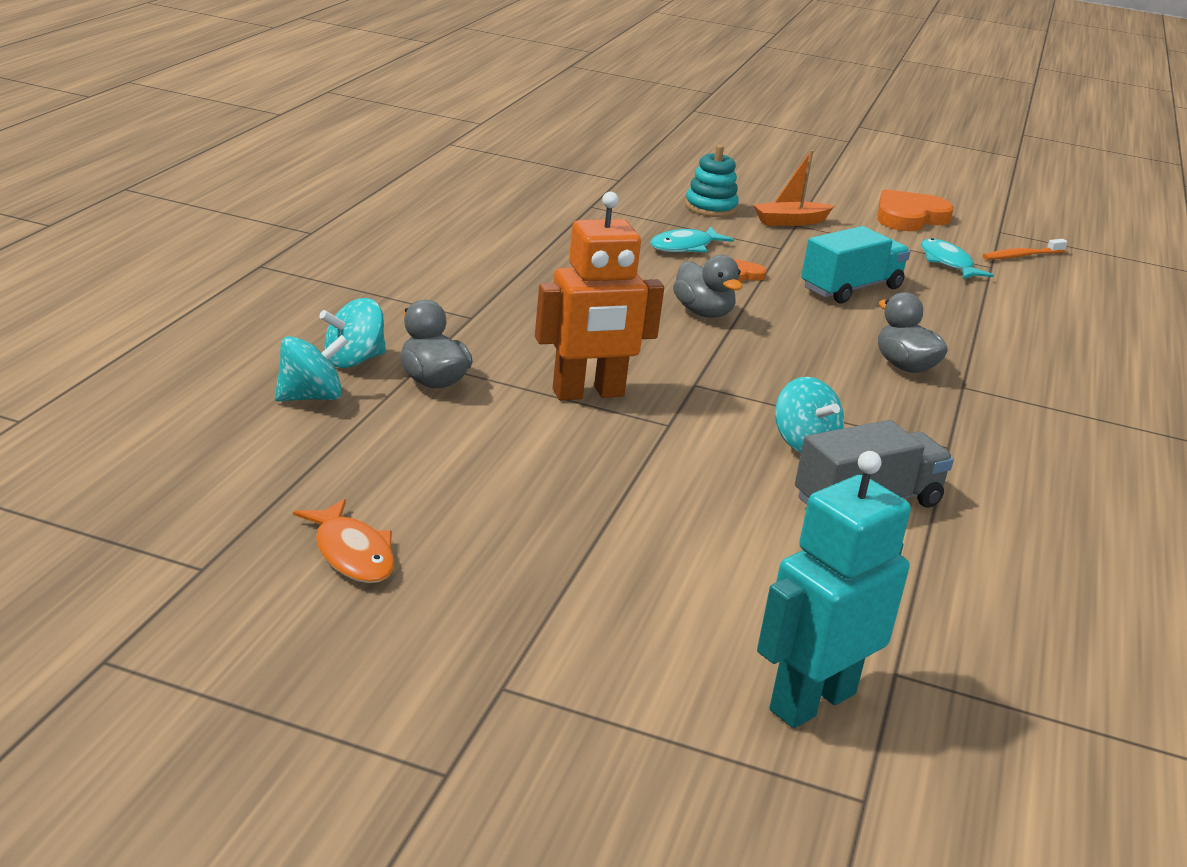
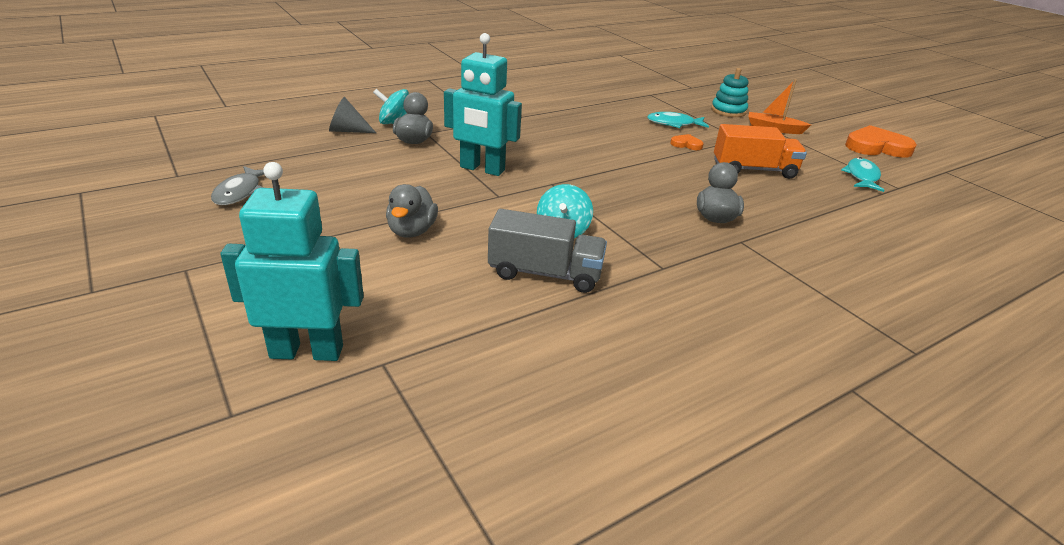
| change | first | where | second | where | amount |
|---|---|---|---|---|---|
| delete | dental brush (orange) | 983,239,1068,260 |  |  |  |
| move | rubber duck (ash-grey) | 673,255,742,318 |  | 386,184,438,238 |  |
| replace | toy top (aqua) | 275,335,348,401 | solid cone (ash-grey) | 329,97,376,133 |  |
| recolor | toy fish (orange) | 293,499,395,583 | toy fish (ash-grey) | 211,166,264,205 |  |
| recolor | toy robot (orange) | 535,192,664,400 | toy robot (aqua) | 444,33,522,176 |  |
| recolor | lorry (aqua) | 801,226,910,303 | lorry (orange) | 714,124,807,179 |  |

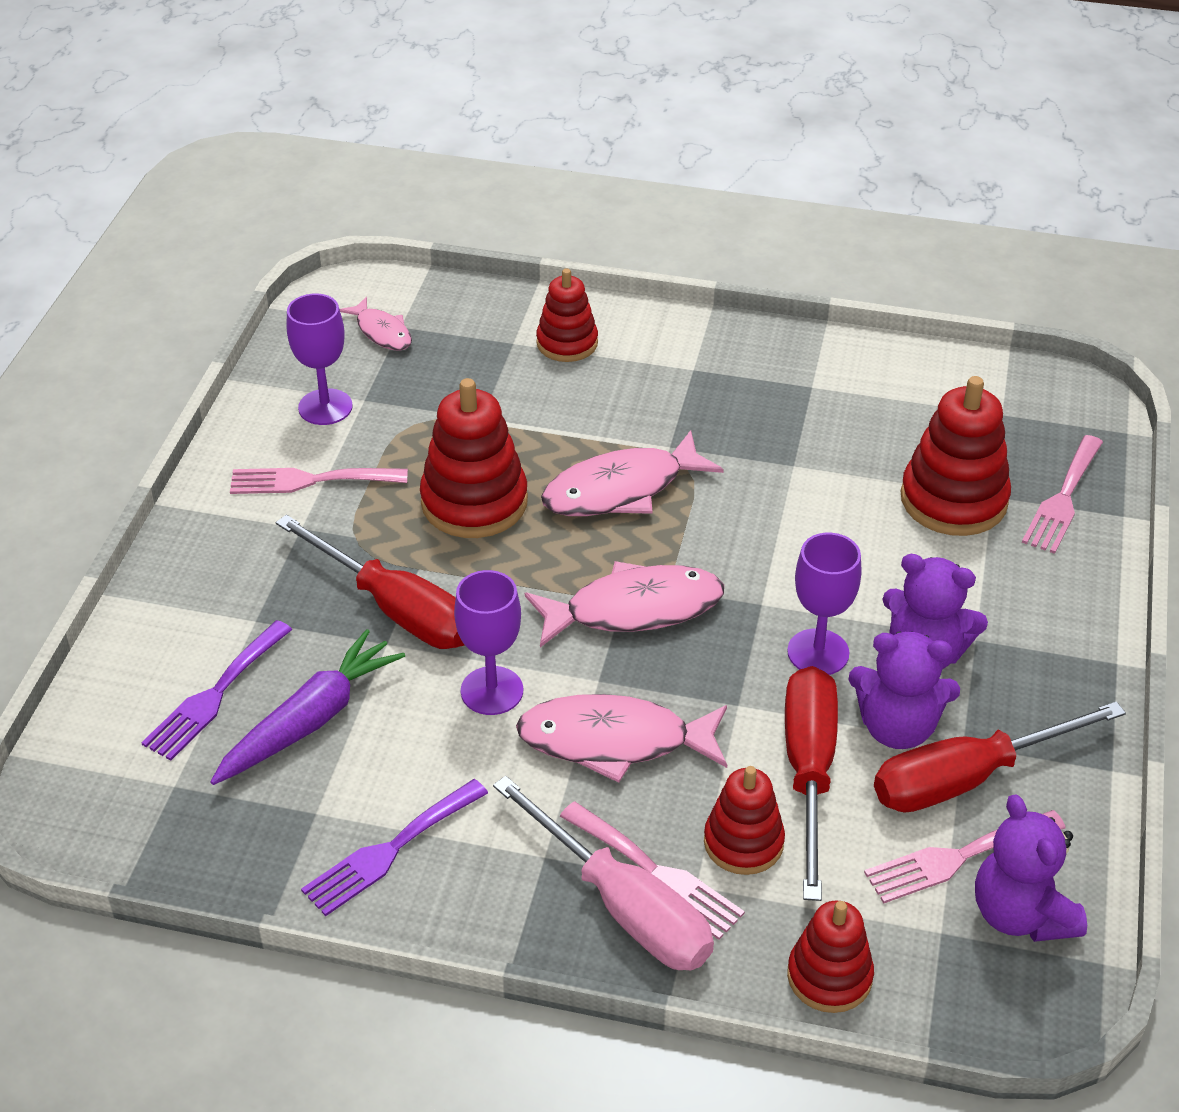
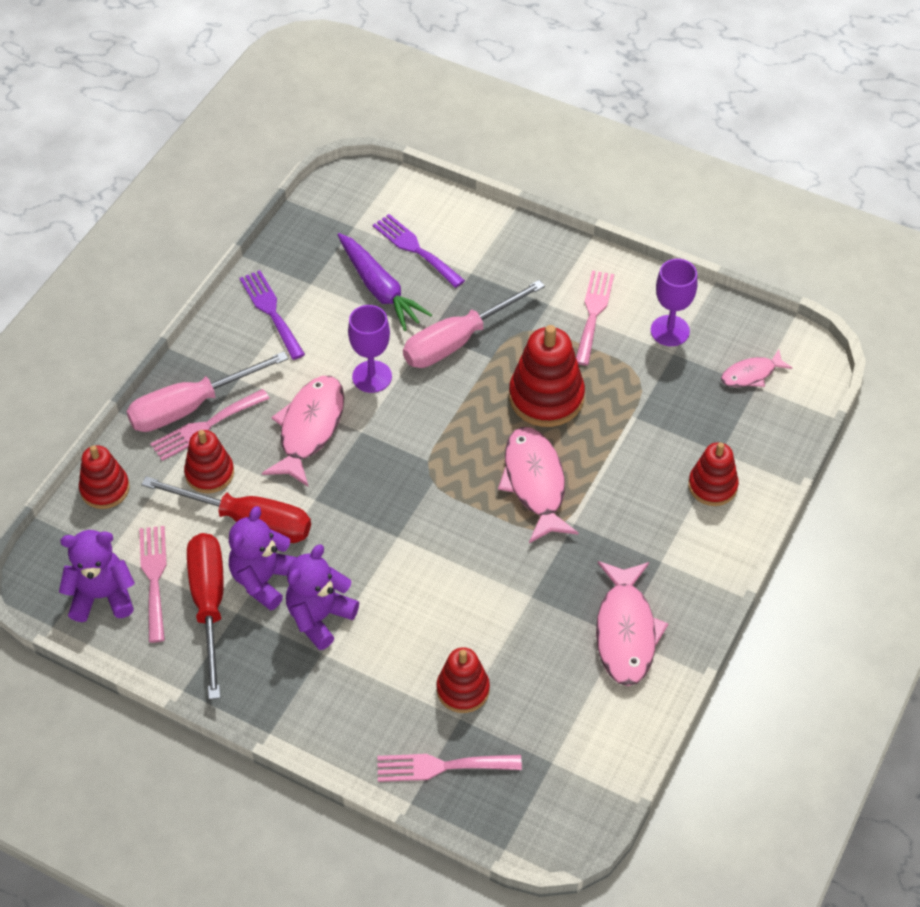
| change | first | where | second | where | amount |
|---|---|---|---|---|---|
| delete | chalice (purple) | 787,533,861,675 |  |  |  |
| move | toy fish (rose-pink) | 525,561,724,648 |  | 596,561,668,686 |  |
| recolor | hand screwdriver (red) | 276,515,464,649 | hand screwdriver (rose-pink) | 403,280,545,368 |  |
| rotate | fork (rose-pink) | 1022,435,1103,554 |  | 377,754,522,782 | 45 degrees counterclockwise |
| resize | stacking toy (red) | 901,376,1011,536 |  | 437,647,490,713 | x0.63 |

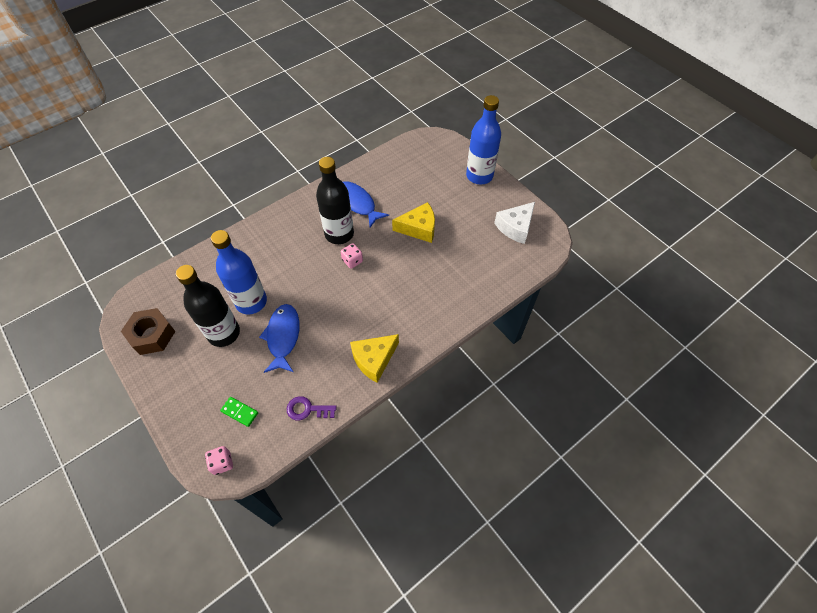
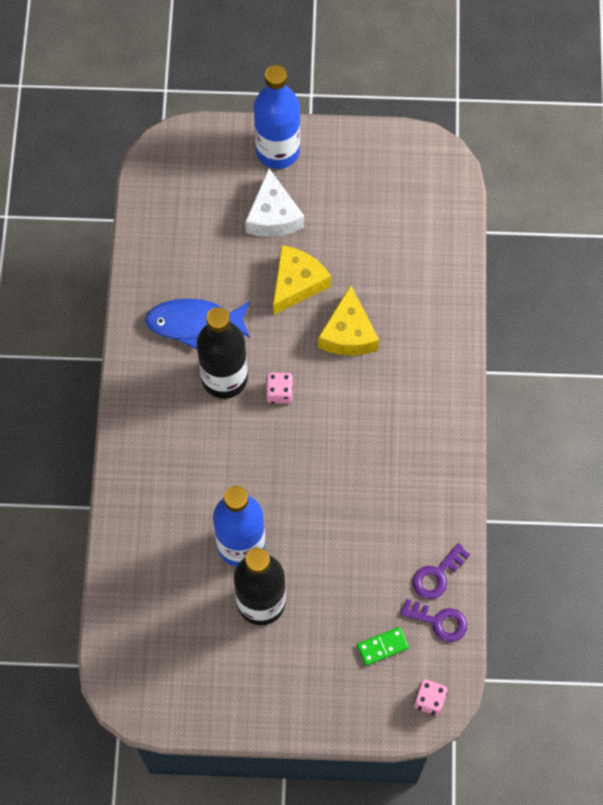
| change | first | where | second | where | amount |
|---|---|---|---|---|---|
| delete | nut (russet) | 121,308,175,355 |  |  |  |
| delete | toy fish (royal blue) | 259,304,300,373 |  |  |  |
| insert |  |  | latchkey (purple) | 400,599,467,642 |  |
| move | piece of cheese (bright yellow) | 350,334,399,383 |  | 318,285,379,356 |  |
| move | piece of cheese (pure white) | 494,202,535,244 |  | 245,168,304,237 |  |

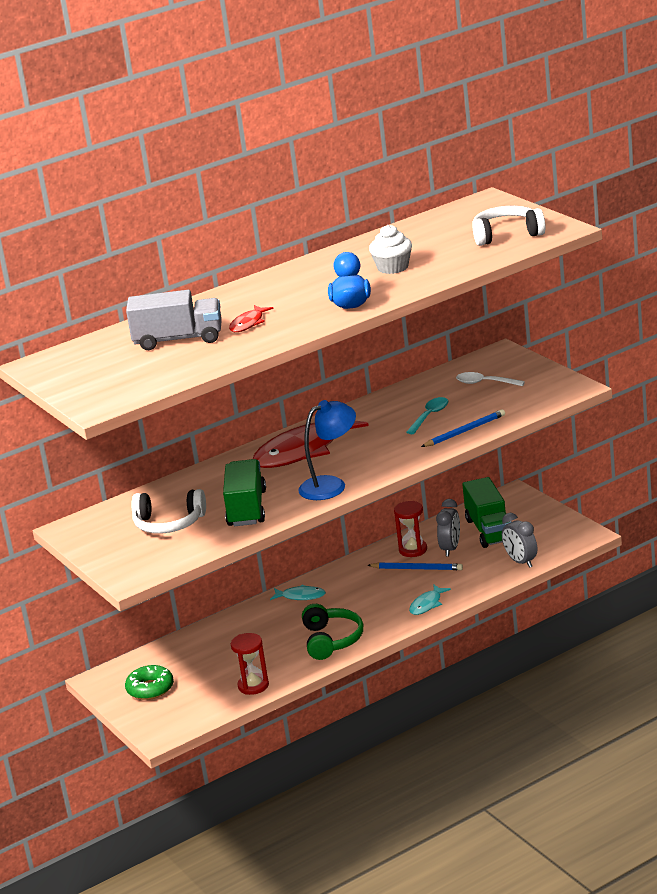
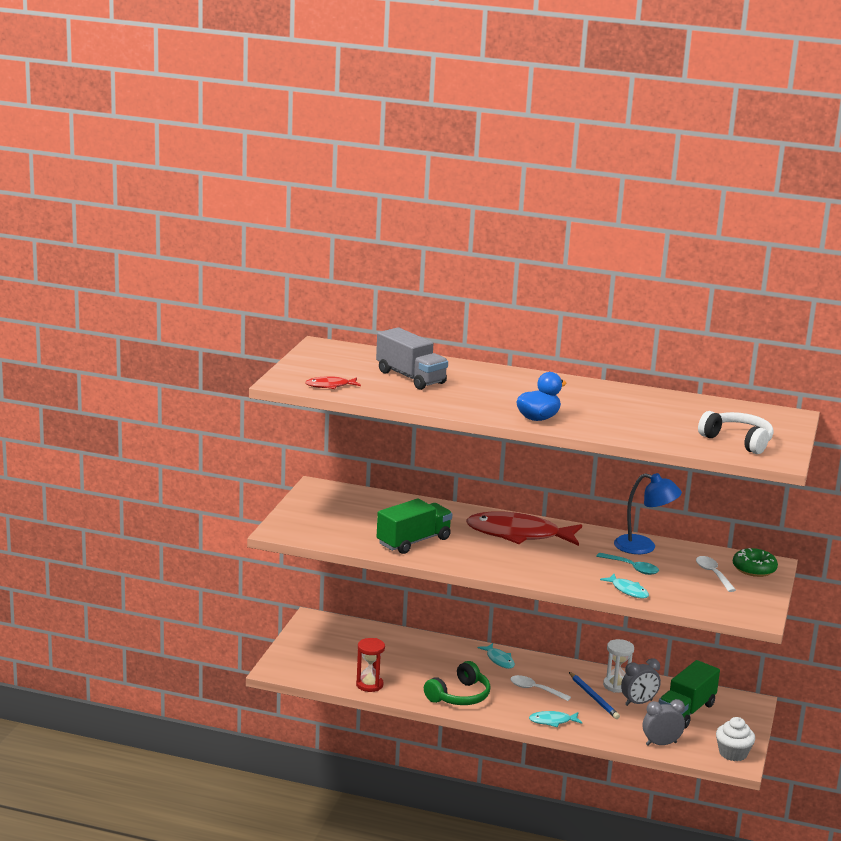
| change | first | where | second | where | amount |
|---|---|---|---|---|---|
| delete | over-ear headphones (pure white) | 131,489,206,534 |  |  |  |
| insert |  |  | tablespoon (pure white) | 510,675,571,701 |  |
| move | donut (leaf-green) | 125,665,174,700 |  | 733,548,778,577 |  |
| move | toy fish (red) | 229,305,274,332 |  | 305,376,361,389 |  |
| move | lamp (royal blue) | 298,400,356,500 |  | 614,473,682,554 |  |
| move | fairy cake (pure white) | 369,225,412,274 |  | 716,717,755,761 |  |
| replace | wooden pencil (royal blue) | 421,409,505,447 | toy fish (aqua) | 600,574,649,599 |  |
| recolor | sandglass (red) | 394,501,427,557 | sandglass (pure white) | 603,639,634,693 |  |
| rotate | tablespoon (aqua) | 406,397,448,434 |  | 596,553,659,575 | 45 degrees clockwise |
| rotate | bedside clock (ash-grey) | 502,513,537,568 |  | 643,699,685,746 | 60 degrees clockwise |

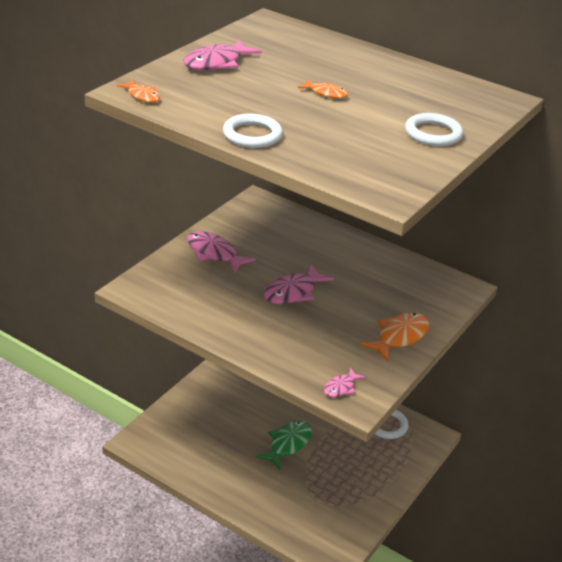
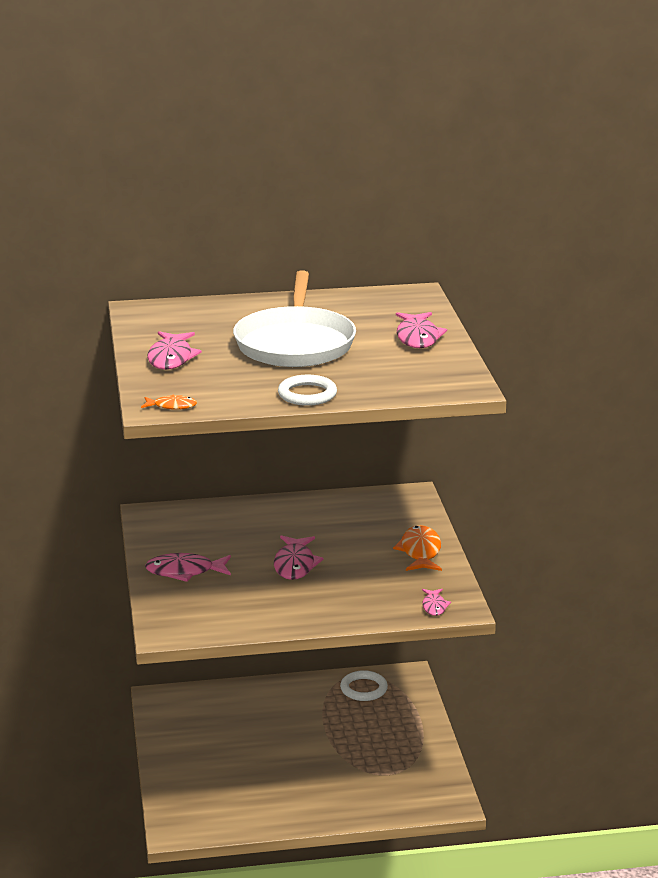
| change | first | where | second | where | amount |
|---|---|---|---|---|---|
| delete | toy fish (leaf-green) | 256,421,312,470 |  |  |  |
| replace | toy fish (orange) | 298,80,348,98 | pan (pure white) | 233,270,356,367 |  |
| replace | torus (pure white) | 405,113,463,146 | toy fish (rose-pink) | 396,312,447,348 |  |

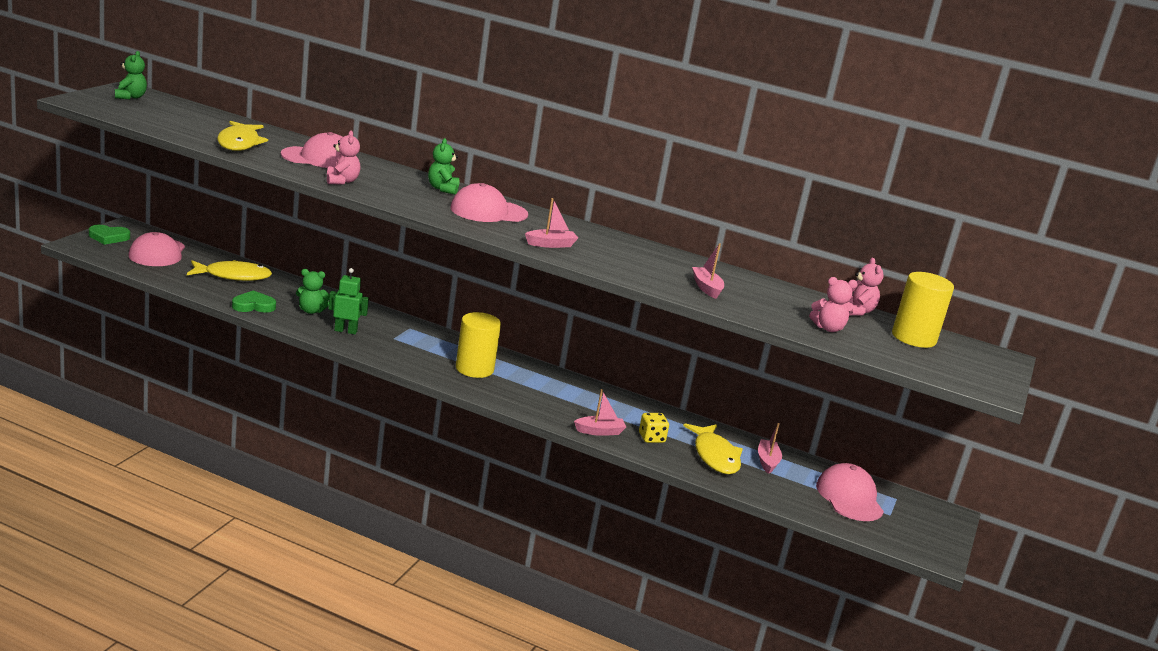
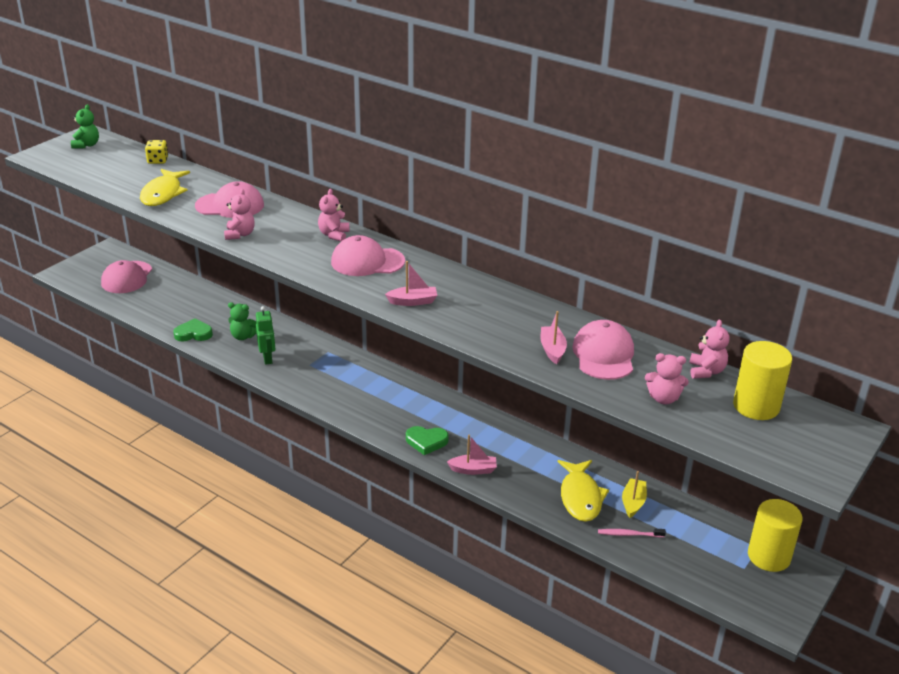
| change | first | where | second | where | amount |
|---|---|---|---|---|---|
| delete | toy fish (bright yellow) | 187,260,272,281 |  |  |  |
| insert |  |  | dental brush (rose-pink) | 598,529,666,537 |  |
| move | heart shape (leaf-green) | 89,225,130,245 |  | 406,426,449,455 |  |
| move | solid cylinder (bright yellow) | 456,312,501,378 |  | 748,499,803,572 |  |
| move | game die (bright yellow) | 639,413,669,443 |  | 145,140,168,164 |  |
| move | baseball cap (rose-pink) | 816,463,884,521 |  | 572,320,634,380 |  |
| recolor | stuffed bear (leaf-green) | 428,138,459,195 | stuffed bear (rose-pink) | 318,189,350,241 |  |
| recolor | toy boat (rose-pink) | 758,423,782,474 | toy boat (bright yellow) | 622,471,647,518 |  |
| rotate | toy robot (leaf-green) | 328,268,369,334 |  | 256,306,275,365 | 60 degrees clockwise |

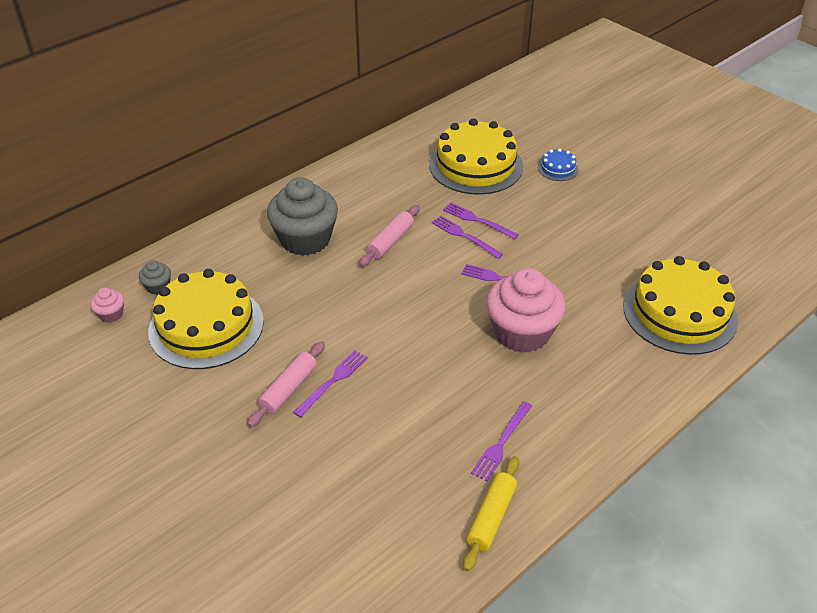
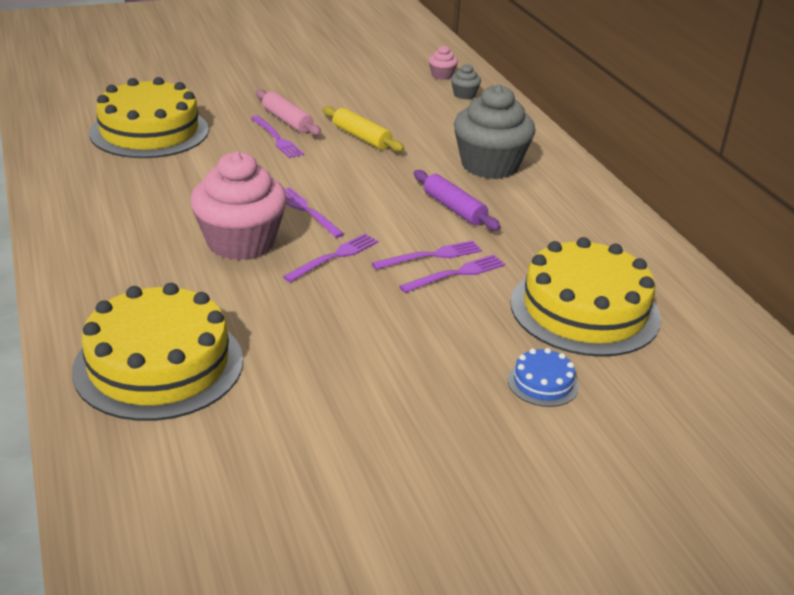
| change | first | where | second | where | amount |
|---|---|---|---|---|---|
| move | gateau (bright yellow) | 148,269,264,369 |  | 89,77,209,158 |  |
| move | pastry roller (bright yellow) | 463,456,519,571 |  | 322,106,404,152 |  |
| move | fork (purple) | 471,401,532,481 |  | 284,187,344,238 |  |
| recolor | pastry roller (rose-pink) | 359,205,420,267 | pastry roller (purple) | 414,170,501,231 |  |

